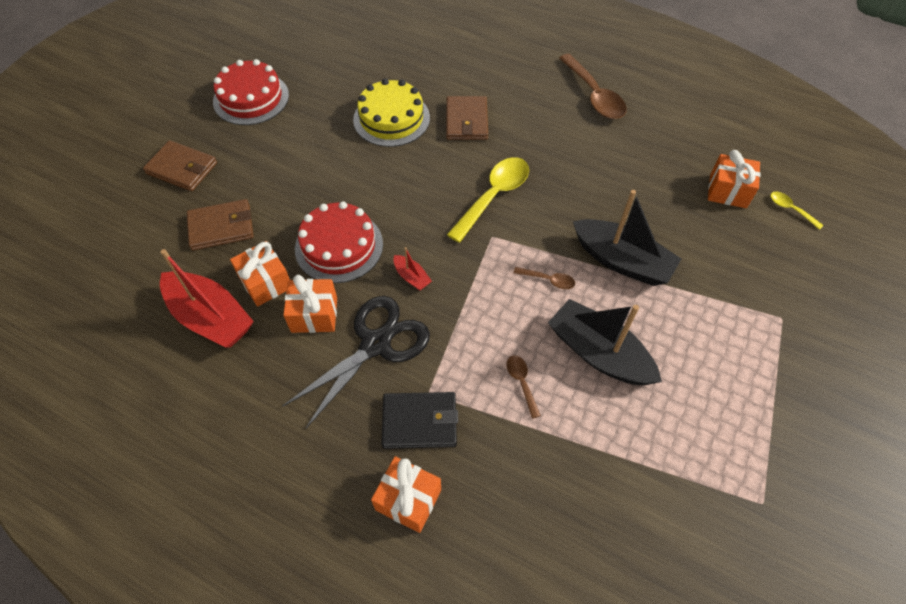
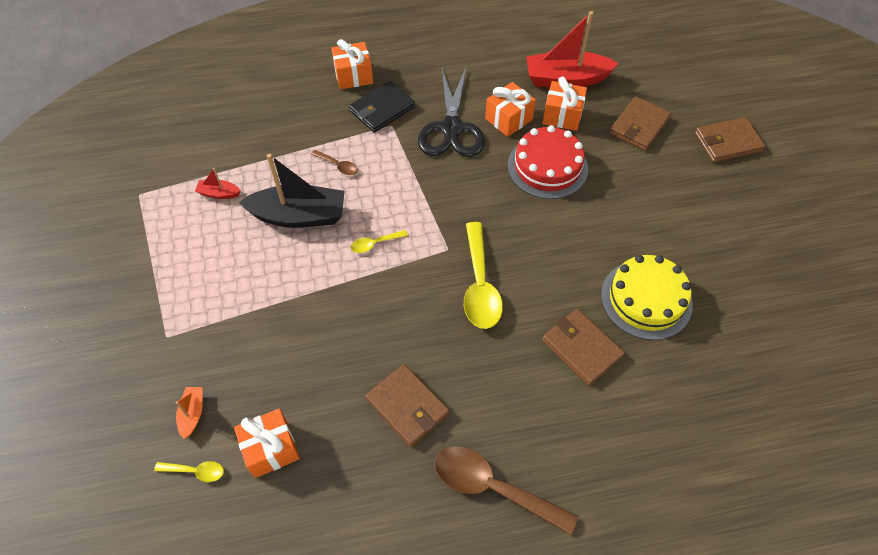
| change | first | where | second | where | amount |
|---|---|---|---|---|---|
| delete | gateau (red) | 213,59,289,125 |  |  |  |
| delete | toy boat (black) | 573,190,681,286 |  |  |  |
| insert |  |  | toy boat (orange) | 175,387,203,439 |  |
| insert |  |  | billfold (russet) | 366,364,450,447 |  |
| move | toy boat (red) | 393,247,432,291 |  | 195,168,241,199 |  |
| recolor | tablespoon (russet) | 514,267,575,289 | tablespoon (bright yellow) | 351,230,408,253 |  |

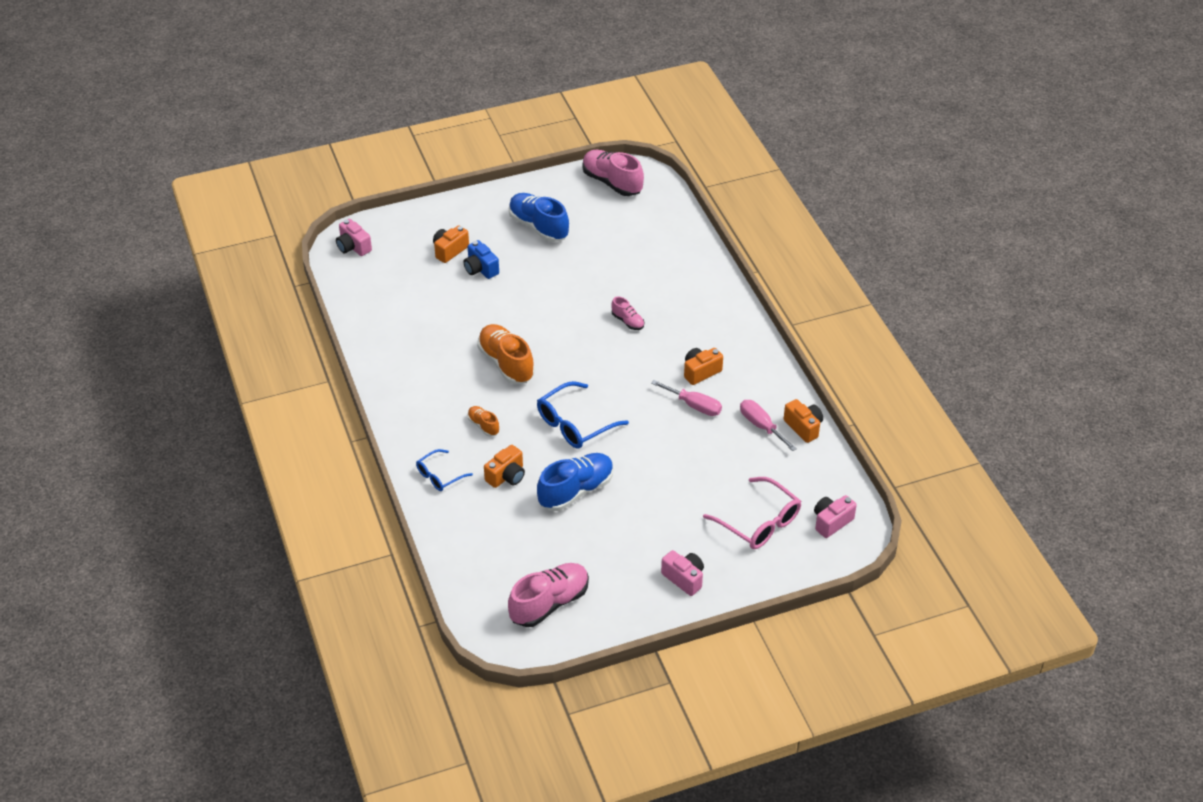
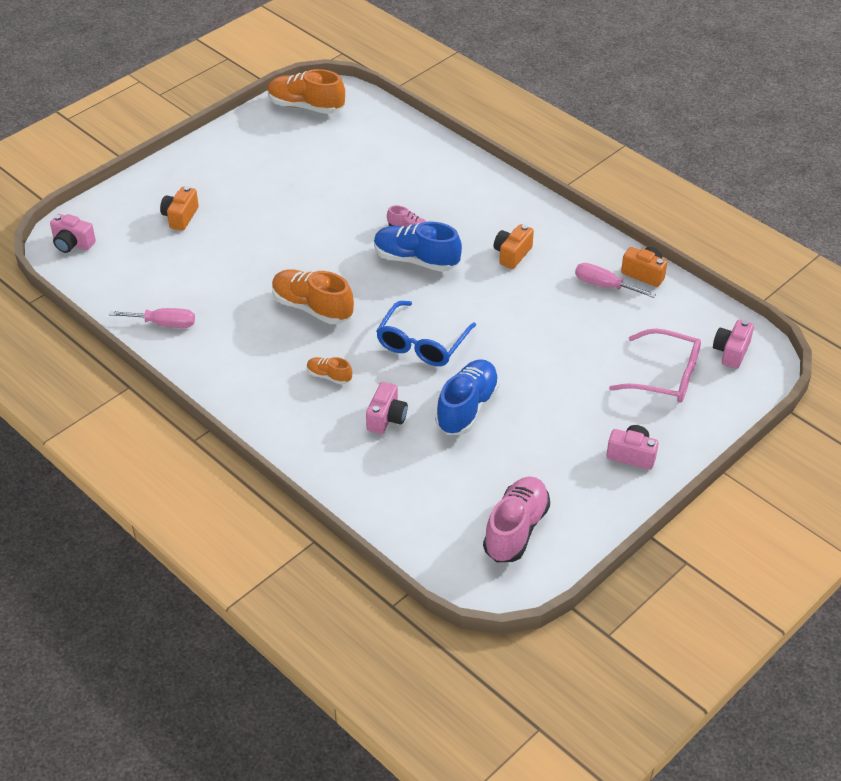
| change | first | where | second | where | amount |
|---|---|---|---|---|---|
| delete | glasses (royal blue) | 416,449,473,491 |  |  |  |
| delete | compact camera (royal blue) | 463,240,499,279 |  |  |  |
| move | lace-up shoe (royal blue) | 509,193,569,242 |  | 374,222,462,272 |  |
| move | hand screwdriver (rose-pink) | 651,380,722,416 |  | 109,308,195,328 |  |
| recolor | compact camera (orange) | 484,445,525,488 | compact camera (rose-pink) | 366,382,408,434 |  |
| recolor | lace-up shoe (rose-pink) | 582,150,644,196 | lace-up shoe (orange) | 268,69,345,114 |  |

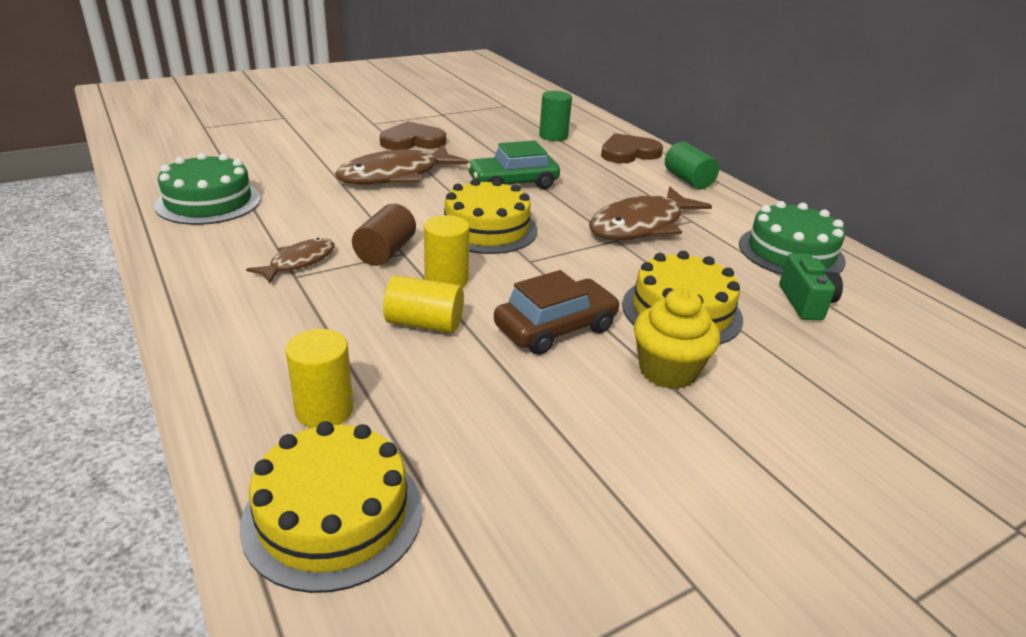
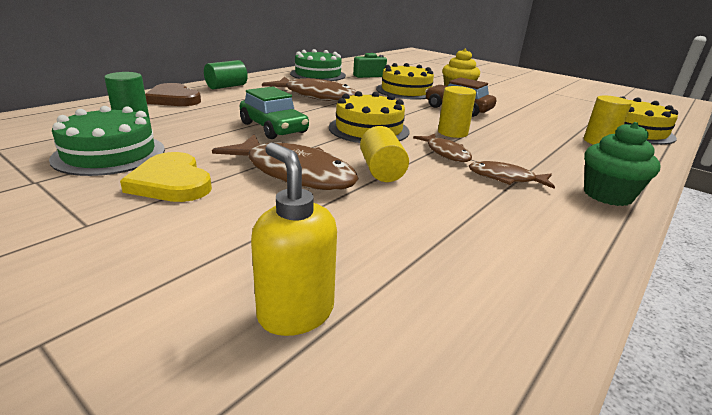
| change | first | where | second | where | amount |
|---|---|---|---|---|---|
| insert |  |  | soap pump (bright yellow) | 251,142,337,336 |  |
| insert |  |  | fairy cake (leaf-green) | 584,122,661,206 |  |
| move | gateau (leaf-green) | 154,153,261,225 |  | 49,106,165,176 |  |
| move | solid cylinder (bright yellow) | 383,275,464,333 |  | 360,126,409,182 |  |
| replace | solid cylinder (russet) | 352,204,416,266 | toy fish (russet) | 413,134,472,162 |  |
| recolor | heart shape (russet) | 380,121,446,150 | heart shape (bright yellow) | 120,152,212,202 |  |

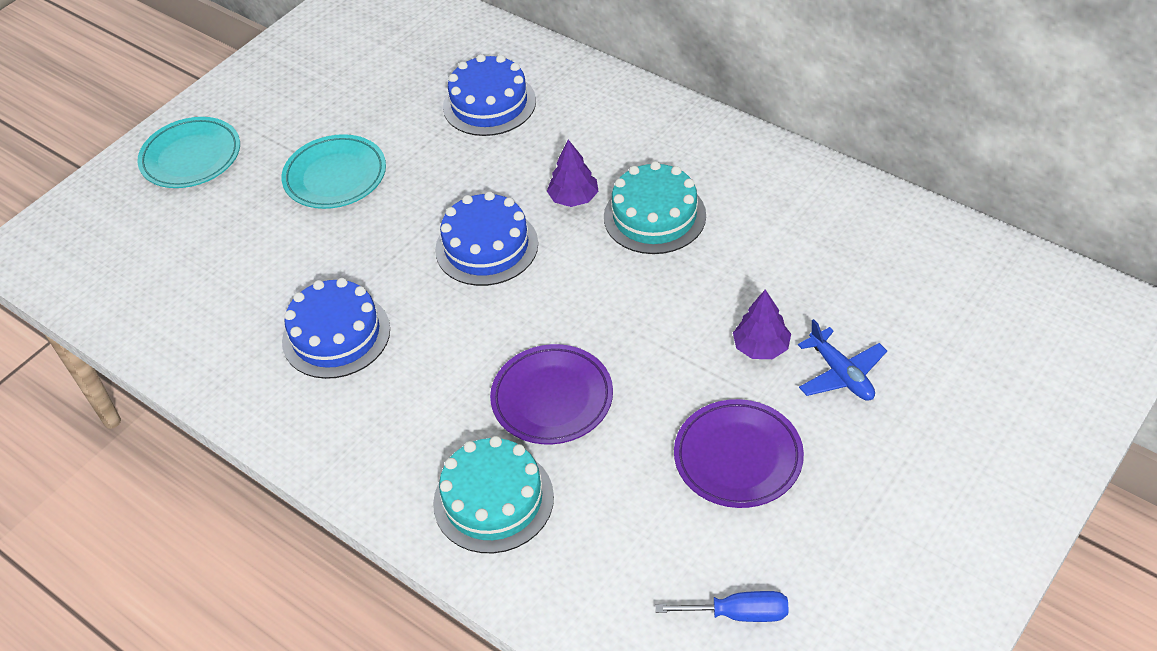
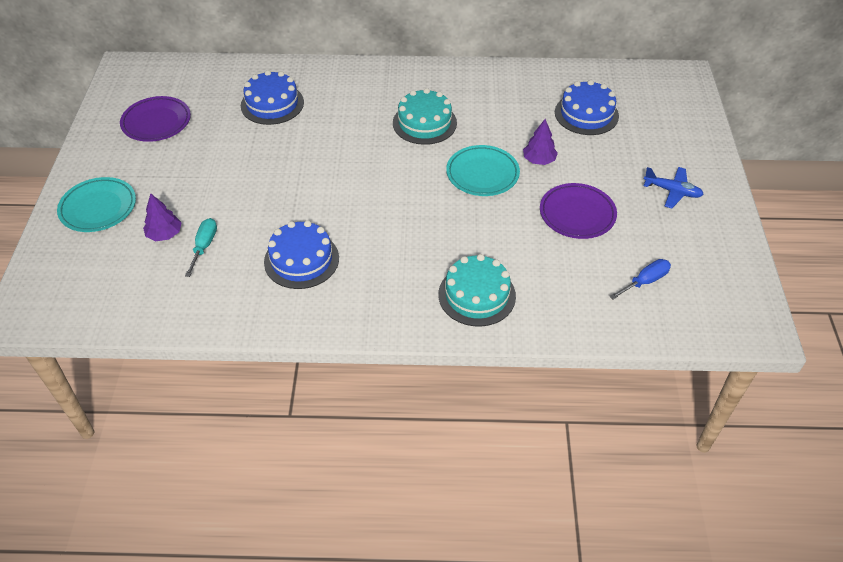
| change | first | where | second | where | amount |
|---|---|---|---|---|---|
| insert |  |  | hand screwdriver (aqua) | 185,218,217,277 |  |
| move | flat dish (aqua) | 281,134,386,209 |  | 446,145,520,196 |  |
| move | gateau (royal blue) | 435,191,538,286 |  | 555,80,619,135 |  |
| move | flat dish (purple) | 490,344,613,444 |  | 120,96,191,142 |  |
| move | tree (purple) | 547,140,599,207 |  | 143,193,182,241 |  |
| move | aeroplane (royal blue) | 798,319,887,401 |  | 644,167,704,208 |  |

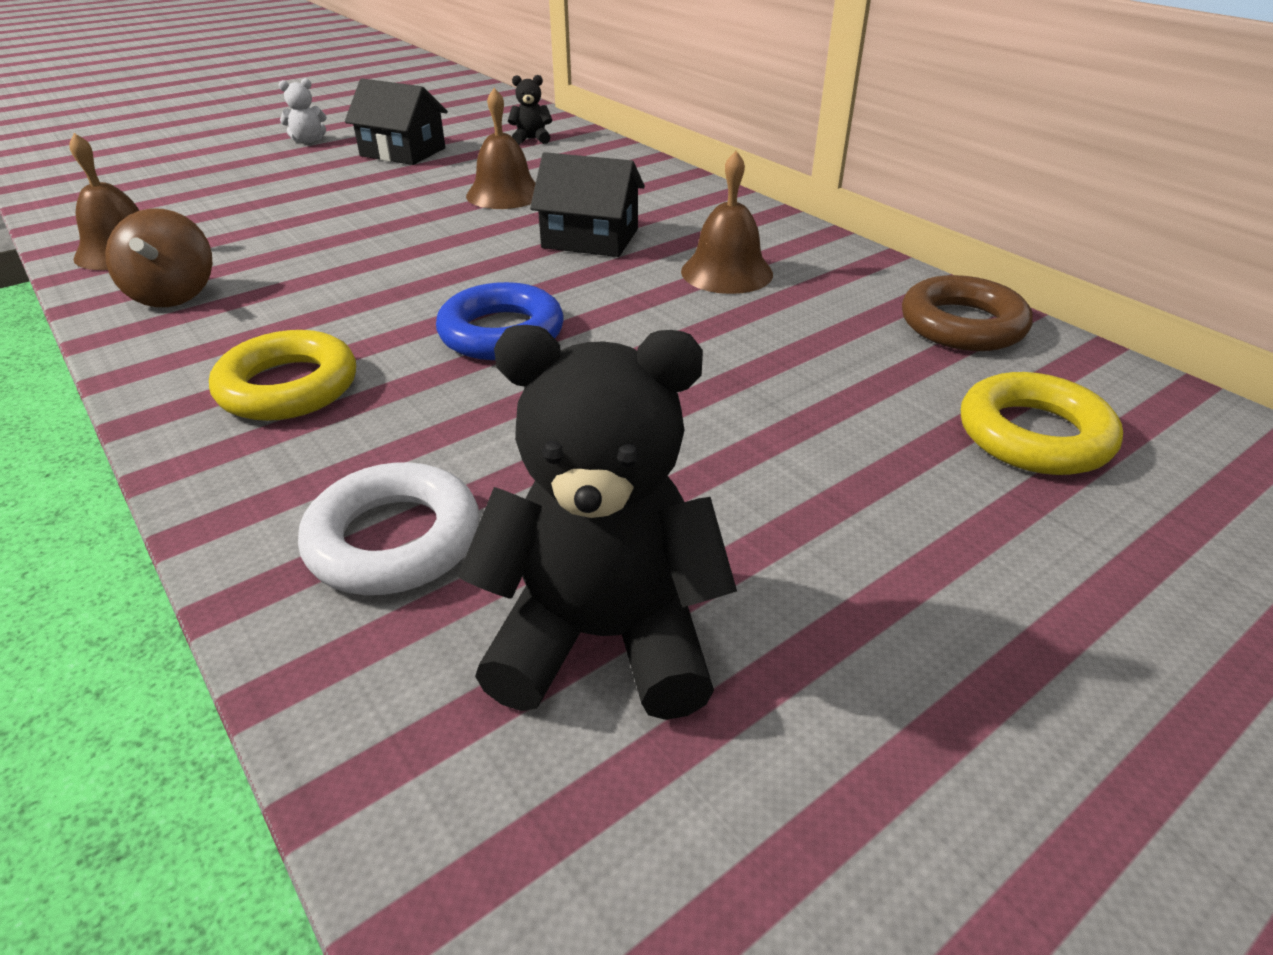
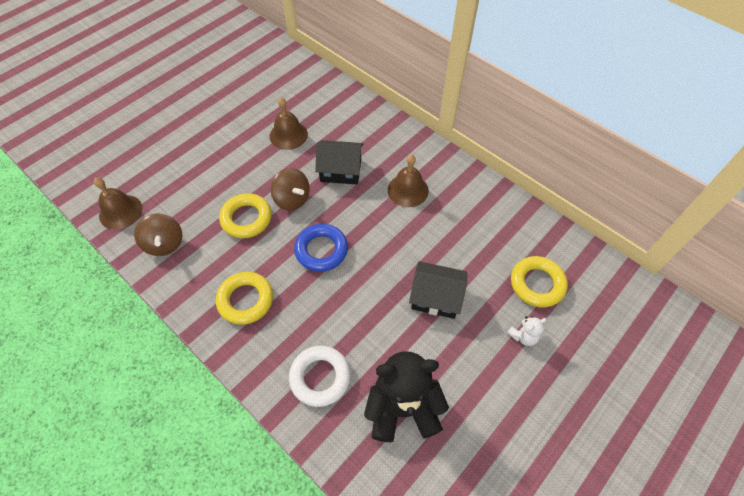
| change | first | where | second | where | amount |
|---|---|---|---|---|---|
| delete | stuffed bear (black) | 508,75,552,145 |  |  |  |
| delete | torus (russet) | 902,275,1032,351 |  |  |  |
| insert |  |  | torus (bright yellow) | 219,193,272,238 |  |
| insert |  |  | toy top (russet) | 271,168,310,210 |  |
| move | stuffed bear (pure white) | 279,78,327,143 |  | 507,316,547,346 |  |
| move | toy house (black) | 345,79,448,165 |  | 409,261,467,319 |  |

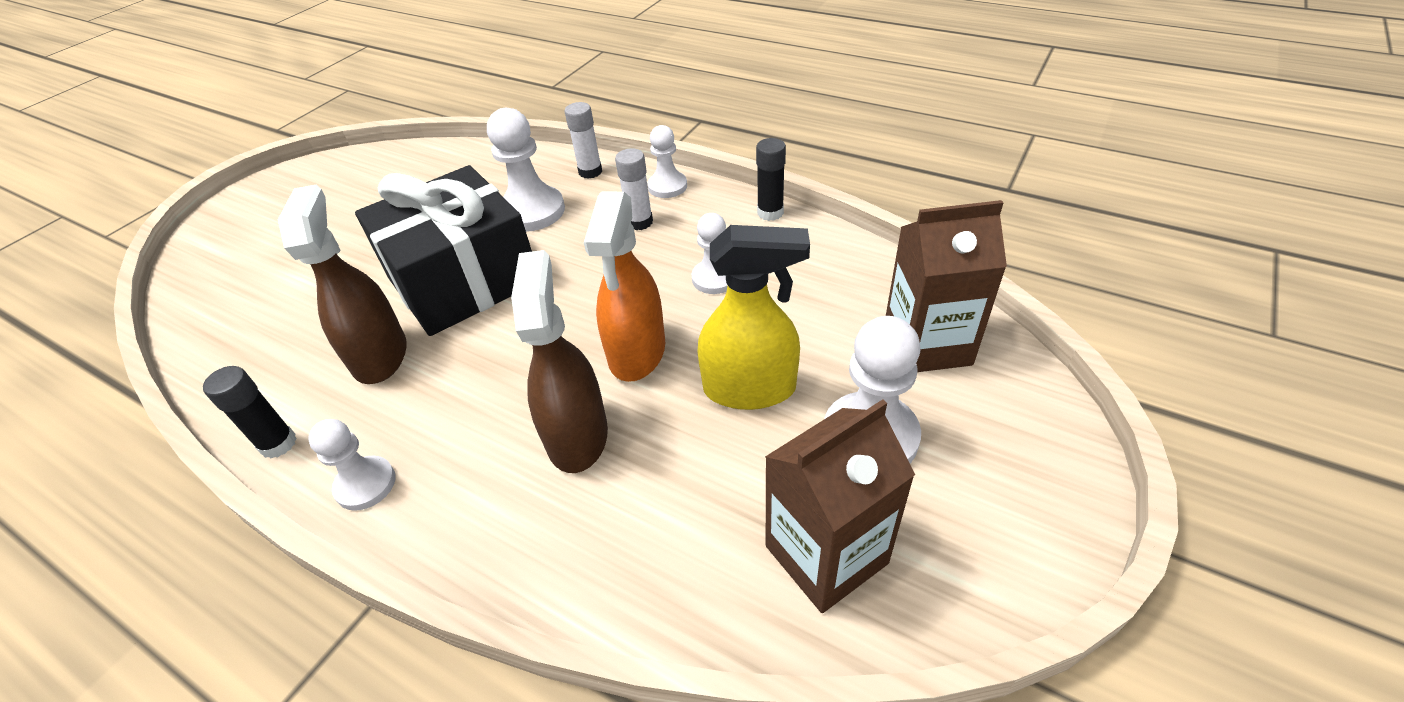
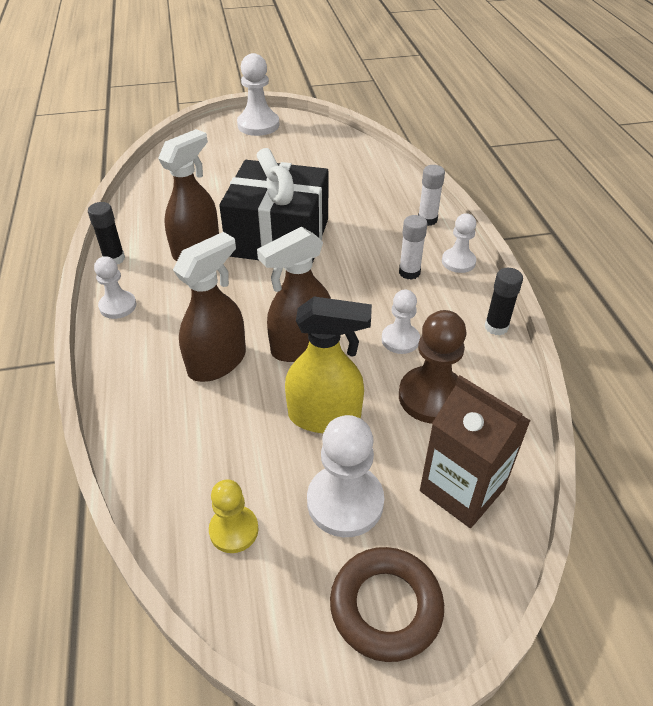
| change | first | where | second | where | amount |
|---|---|---|---|---|---|
| insert |  |  | torus (russet) | 330,547,444,662 |  |
| insert |  |  | game pawn (russet) | 399,310,467,424 |  |
| move | game pawn (pure white) | 487,108,565,232 |  | 237,53,279,136 |  |
| replace | milk carton (russet) | 765,399,915,613 | game pawn (bright yellow) | 209,479,259,553 |  |
| recolor | spray cleaner (orange) | 584,191,665,382 | spray cleaner (russet) | 257,226,331,362 |  |
| rotate | spray cleaner (bright yellow) | 697,225,810,410 |  | 285,296,372,433 | 45 degrees counterclockwise |

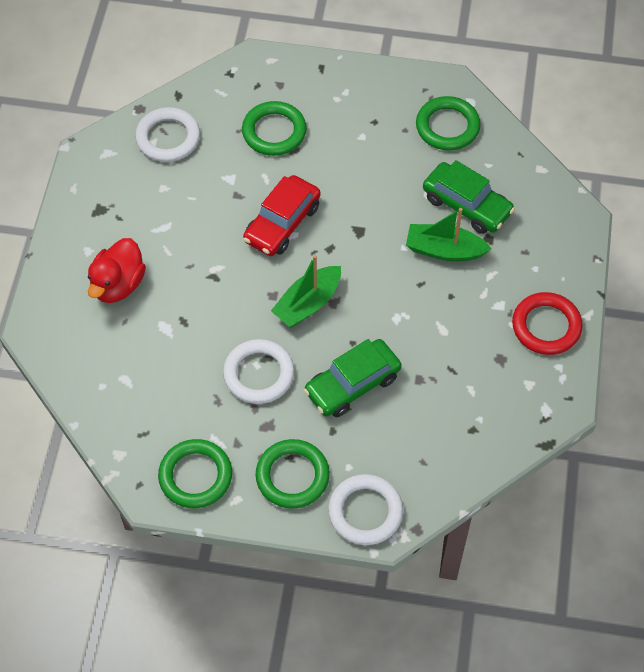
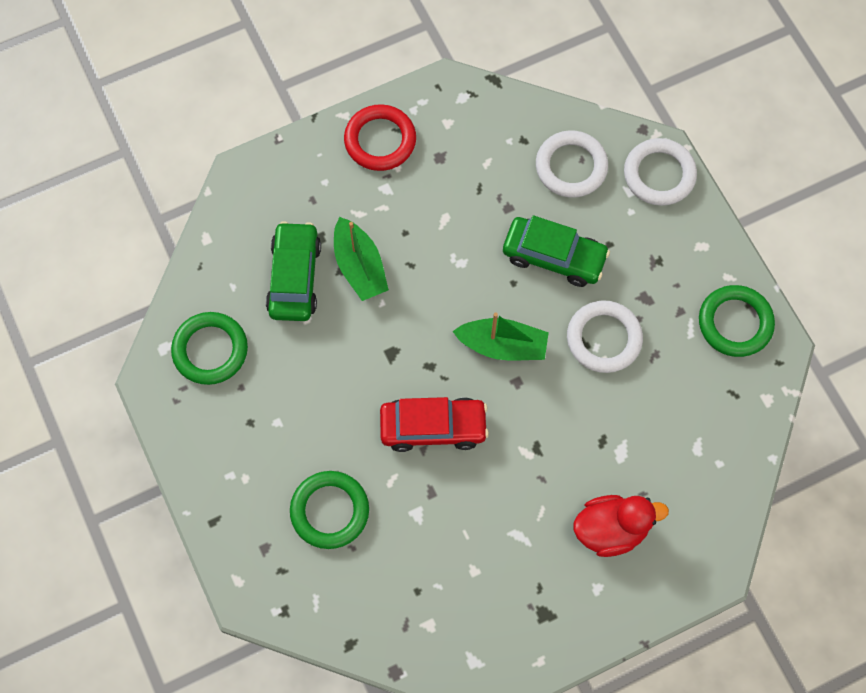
| change | first | where | second | where | amount |
|---|---|---|---|---|---|
| delete | torus (leaf-green) | 255,439,330,509 |  |  |  |
| move | torus (pure white) | 135,107,200,162 |  | 536,130,608,198 |  |

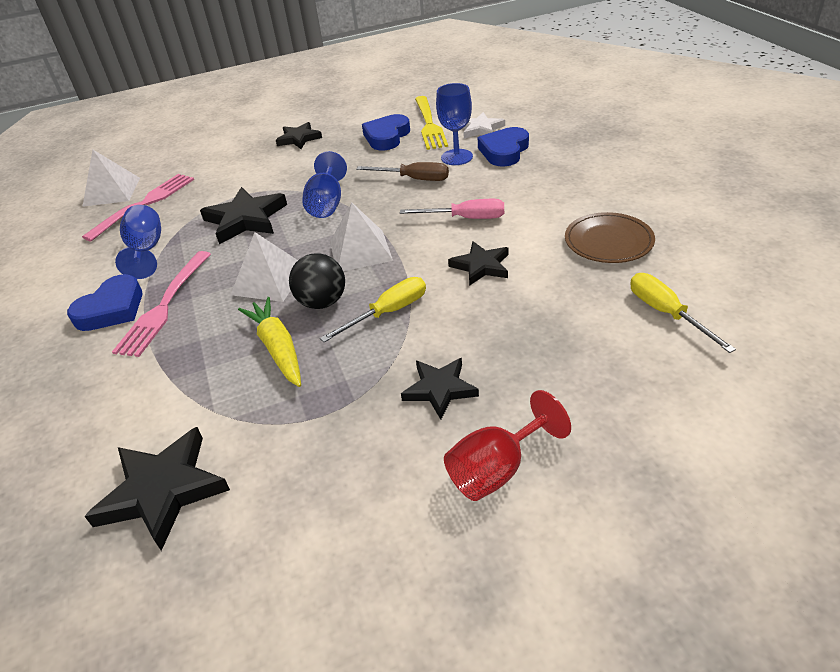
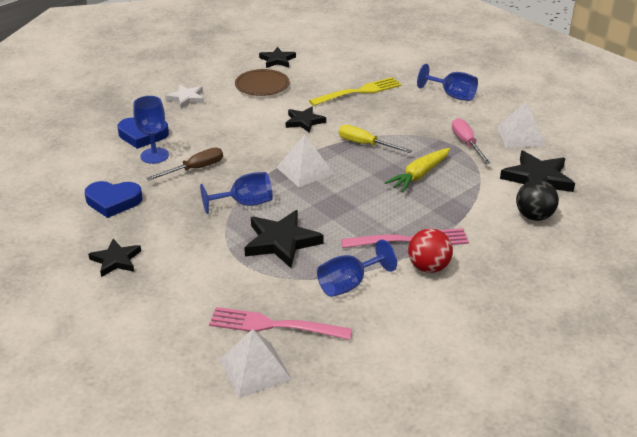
| change | first | where | second | where | amount |
|---|---|---|---|---|---|
| delete | hand screwdriver (bright yellow) | 630,273,736,353 |  |  |  |
| move | pyramid (pure white) | 231,232,298,302 |  | 497,101,546,148 |  |
| move | sphere (black) | 289,253,345,309 |  | 516,180,559,221 |  |
| move | hand screwdriver (rose-pink) | 400,199,504,219 |  | 452,118,491,164 |  |
| move | five-pointed star (black) | 401,358,479,420 |  | 259,47,296,68 |  |
| move | fork (bright yellow) | 415,96,448,150 |  | 309,77,402,106 |  |
| move | five-pointed star (pure white) | 463,112,505,139 |  | 165,85,204,109 |  |
| replace | heart shape (royal blue) | 67,274,143,331 | sphere (red) | 408,229,453,273 |  |
| recolor | chalice (red) | 444,390,571,501 | chalice (royal blue) | 417,64,478,101 |  |
| rotate | hand screwdriver (russet) | 356,162,449,181 |  | 147,148,223,180 | 60 degrees clockwise |

